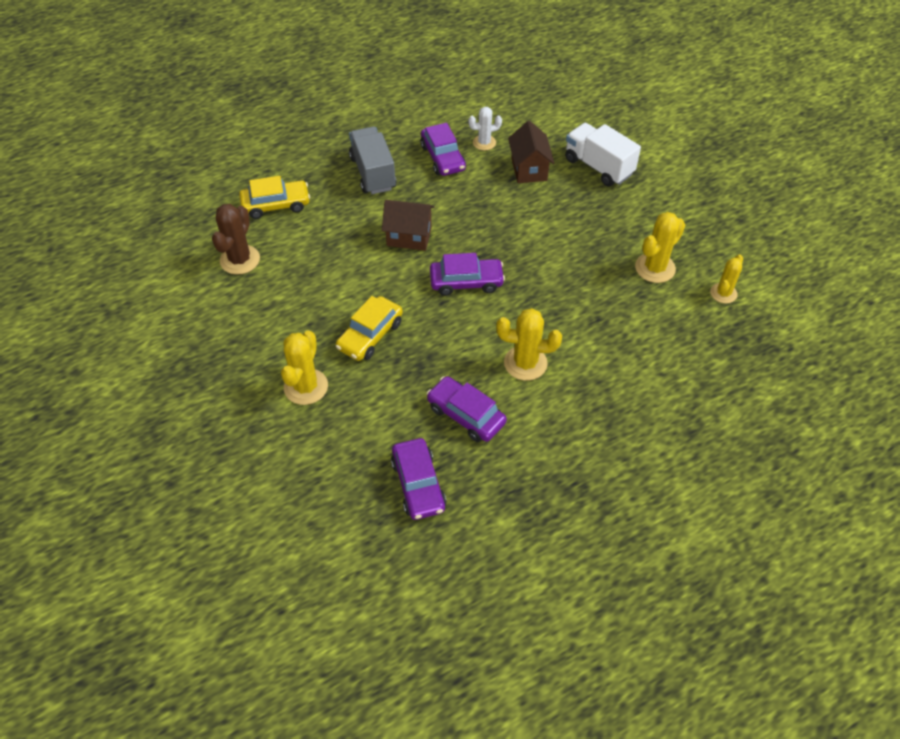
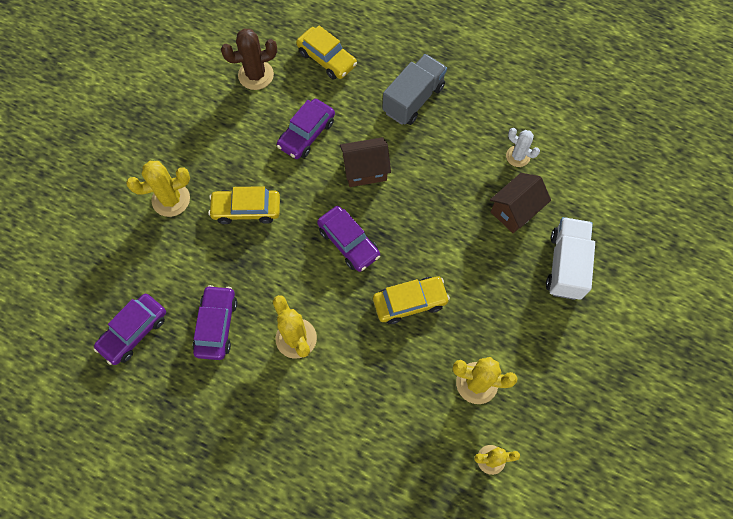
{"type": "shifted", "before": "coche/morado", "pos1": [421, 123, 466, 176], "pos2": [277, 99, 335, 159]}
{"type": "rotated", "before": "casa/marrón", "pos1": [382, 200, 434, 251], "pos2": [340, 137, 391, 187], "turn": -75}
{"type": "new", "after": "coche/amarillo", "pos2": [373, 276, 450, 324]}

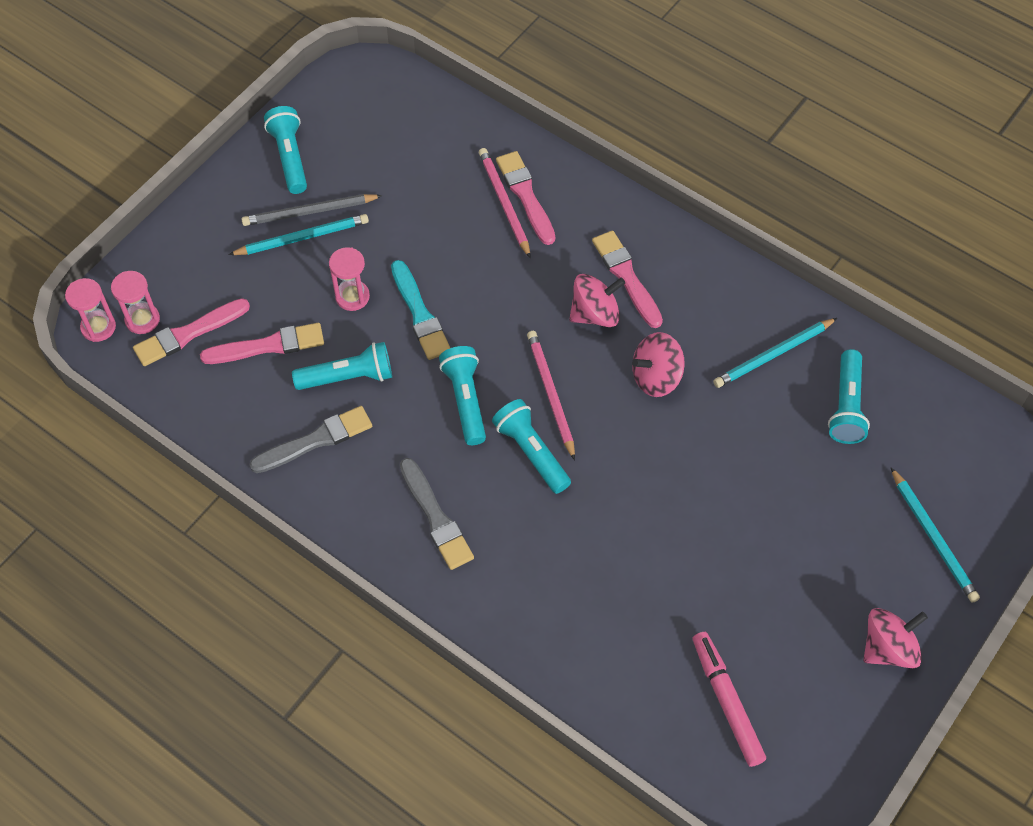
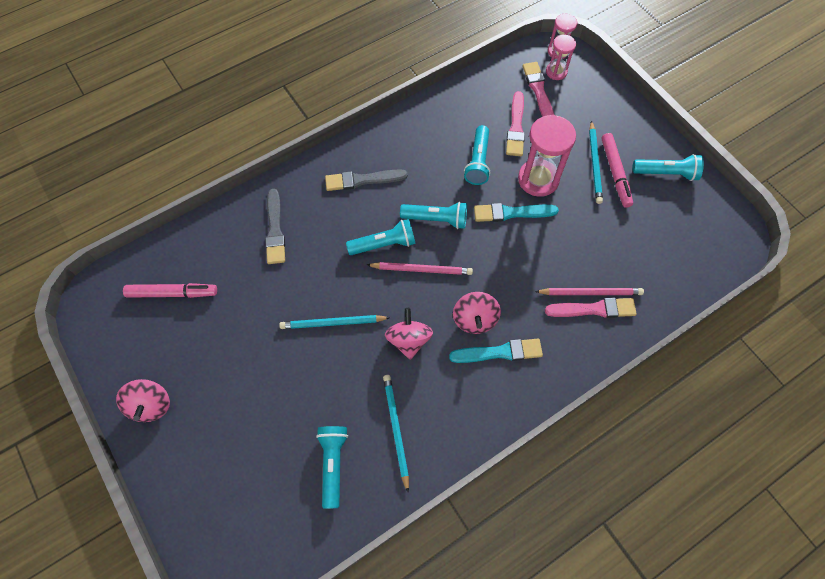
{"type": "swapped", "before": "lápiz/gris", "after": "rotulador/rosa", "pos1": [241, 194, 383, 226], "pos2": [601, 133, 633, 208]}
{"type": "repainted", "before": "pincel/rosa", "after": "pincel/turquesa", "pos1": [592, 230, 663, 328], "pos2": [449, 339, 543, 363]}
{"type": "scaled", "before": "reloj de arena/rosa", "pos1": [329, 247, 370, 311], "pos2": [518, 115, 576, 197], "scale": 1.76}
{"type": "rotated", "before": "lámpara de mano/turquesa", "pos1": [828, 349, 870, 444], "pos2": [316, 426, 348, 509], "turn": 60}
{"type": "shifted", "before": "pincel/gris", "pos1": [249, 406, 372, 473], "pos2": [265, 189, 285, 264]}
{"type": "shifted", "before": "lápiz/turquesa", "pos1": [891, 468, 980, 603], "pos2": [279, 315, 390, 329]}

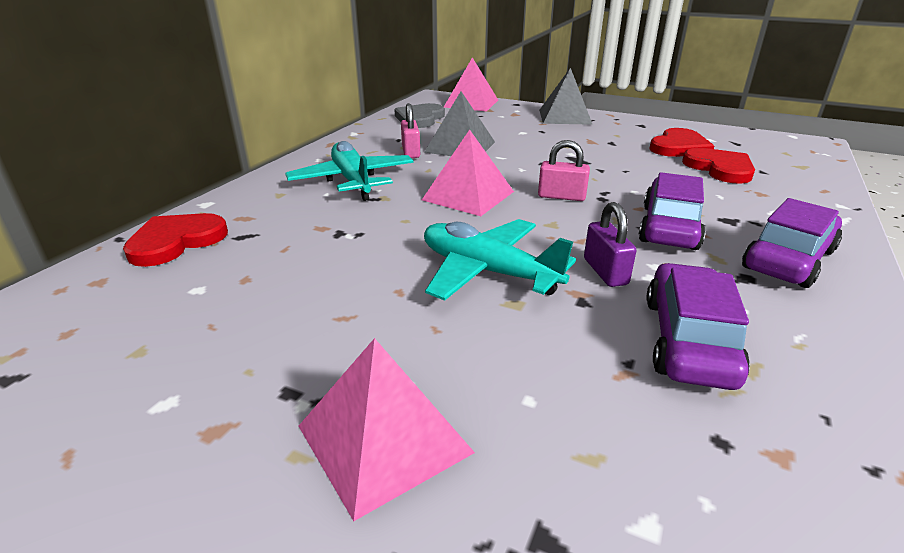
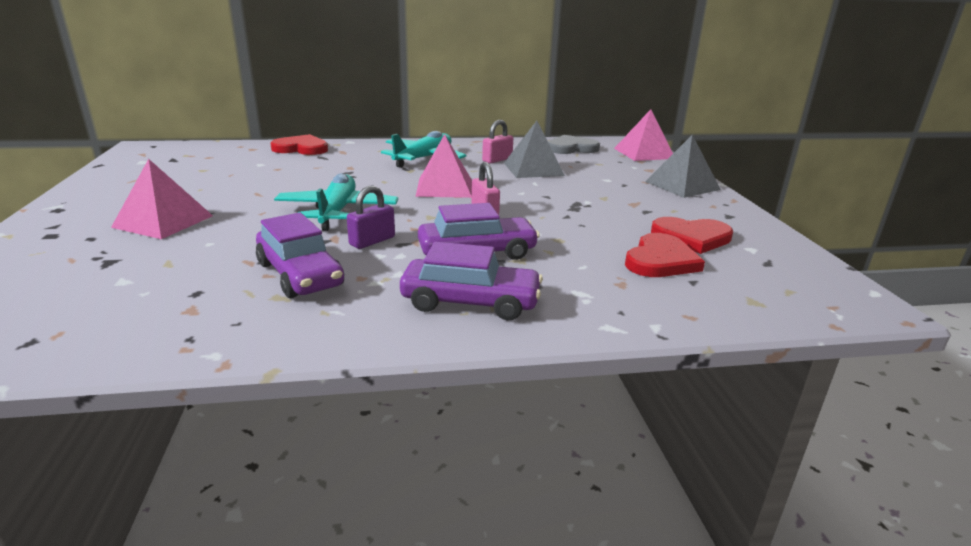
{"type": "rotated", "before": "coche/morado", "pos1": [646, 263, 750, 390], "pos2": [256, 212, 344, 298], "turn": 75}

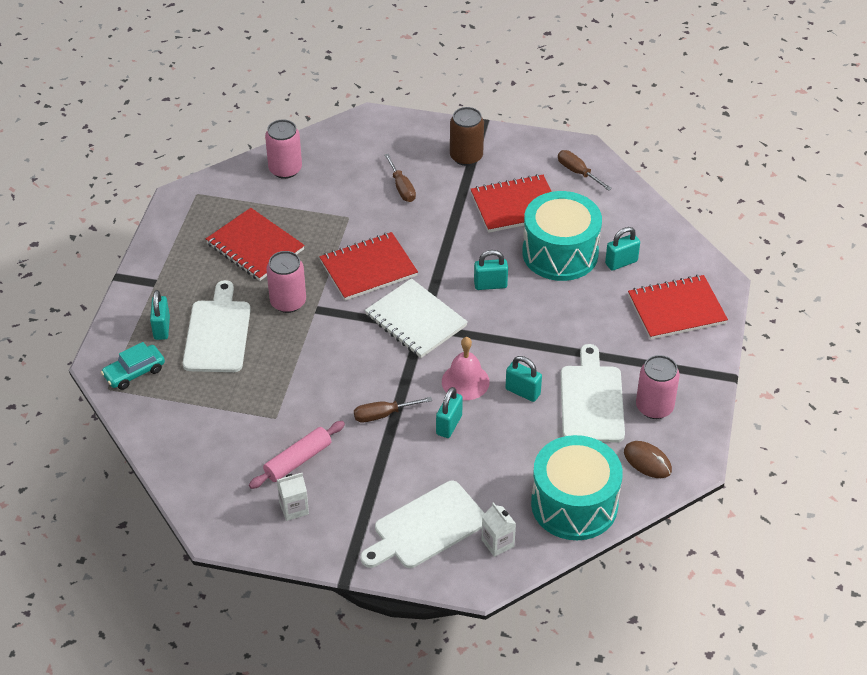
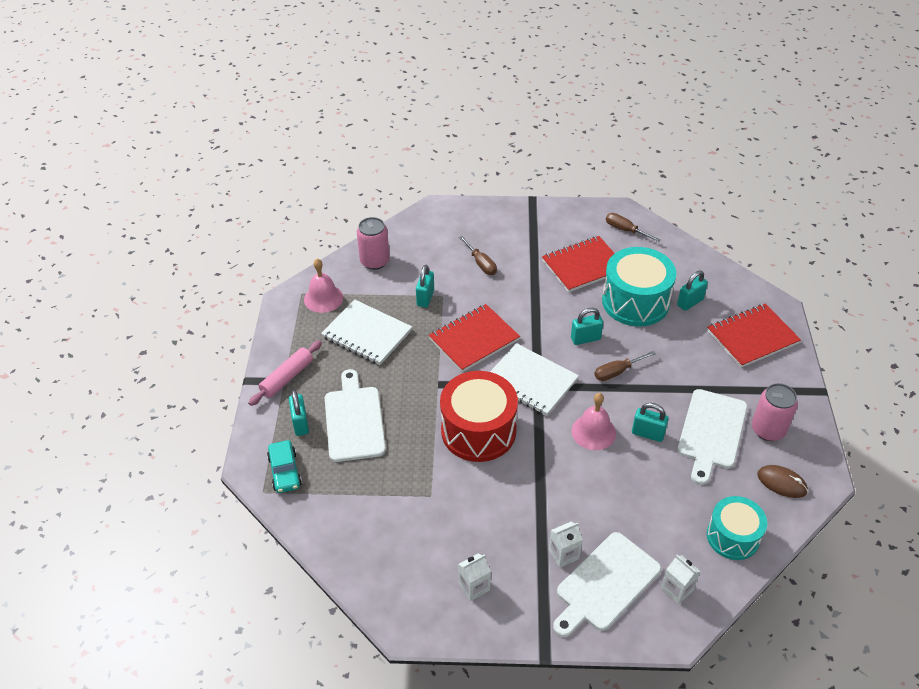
{"type": "gone", "before": "lata/marrón", "pos1": [450, 107, 484, 166]}
{"type": "repainted", "before": "cuaderno/rojo", "after": "cuaderno/blanco", "pos1": [206, 208, 305, 281], "pos2": [321, 299, 412, 365]}
{"type": "gone", "before": "lata/rosa", "pos1": [266, 251, 306, 313]}
{"type": "rotated", "before": "coche/turquesa", "pos1": [101, 342, 165, 390], "pos2": [267, 440, 302, 493], "turn": -60}
{"type": "rotated", "before": "tabla de cortar/blanco", "pos1": [561, 344, 625, 442], "pos2": [677, 389, 747, 485], "turn": -150}
{"type": "shifted", "before": "candado/turquesa", "pos1": [436, 387, 463, 438], "pos2": [416, 265, 434, 307]}
{"type": "shifted", "before": "destornillador/marrón", "pos1": [354, 397, 432, 423], "pos2": [594, 351, 656, 381]}
{"type": "shifted", "before": "rodillo/rosa", "pos1": [249, 421, 345, 489], "pos2": [248, 340, 322, 406]}
{"type": "scaled", "before": "tambor/turquesa", "pos1": [531, 435, 623, 540], "pos2": [707, 496, 767, 560], "scale": 0.64}
{"type": "new", "after": "campana/rosa", "pos2": [304, 258, 343, 313]}
{"type": "new", "after": "tambor/rojo", "pos2": [440, 371, 518, 462]}
{"type": "new", "after": "cartón de leche/blanco", "pos2": [549, 522, 583, 568]}

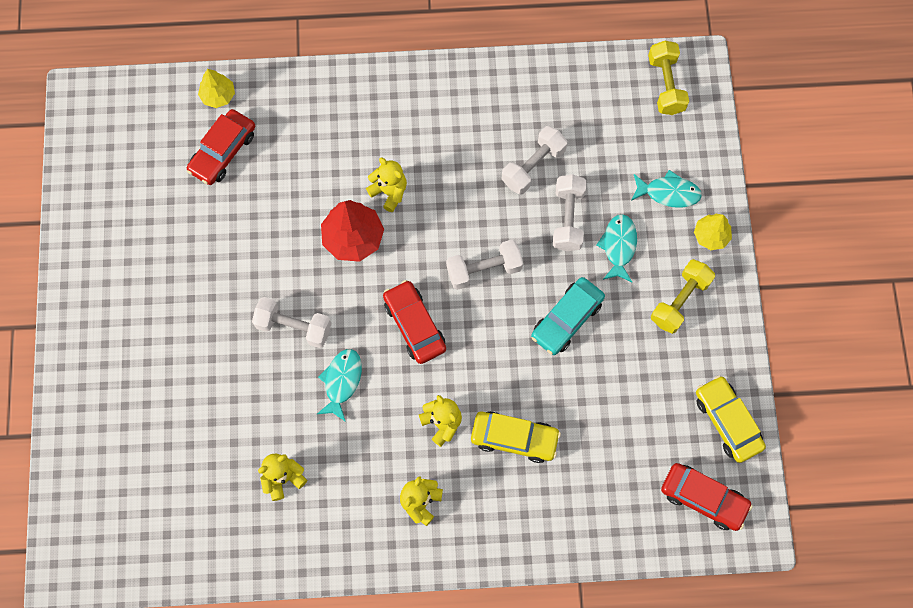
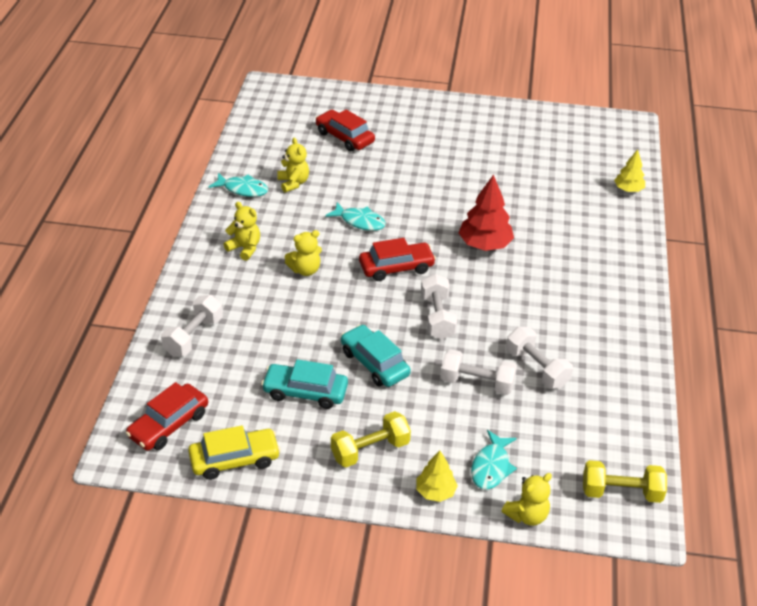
{"type": "shifted", "before": "coche/rojo", "pos1": [187, 109, 255, 185], "pos2": [315, 109, 375, 151]}
{"type": "shifted", "before": "osito/amarillo", "pos1": [366, 158, 407, 212], "pos2": [502, 473, 552, 526]}
{"type": "shifted", "before": "pez/turquesa", "pos1": [596, 214, 637, 282], "pos2": [208, 173, 268, 197]}
{"type": "rotated", "before": "mancuerna/amarillo", "pos1": [651, 259, 715, 334], "pos2": [331, 411, 411, 467], "turn": -75}
{"type": "shifted", "before": "mancuerna/blanco", "pos1": [252, 297, 331, 348], "pos2": [161, 295, 223, 356]}
{"type": "gone", "before": "coche/amarillo", "pos1": [471, 411, 561, 463]}
{"type": "new", "after": "coche/turquesa", "pos2": [261, 359, 348, 409]}

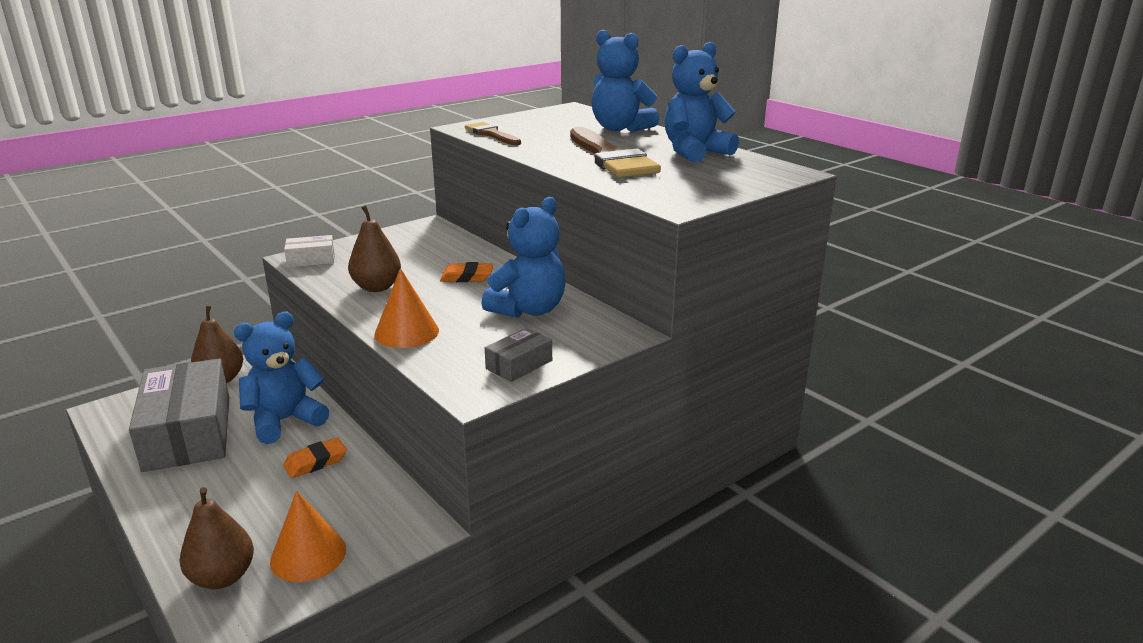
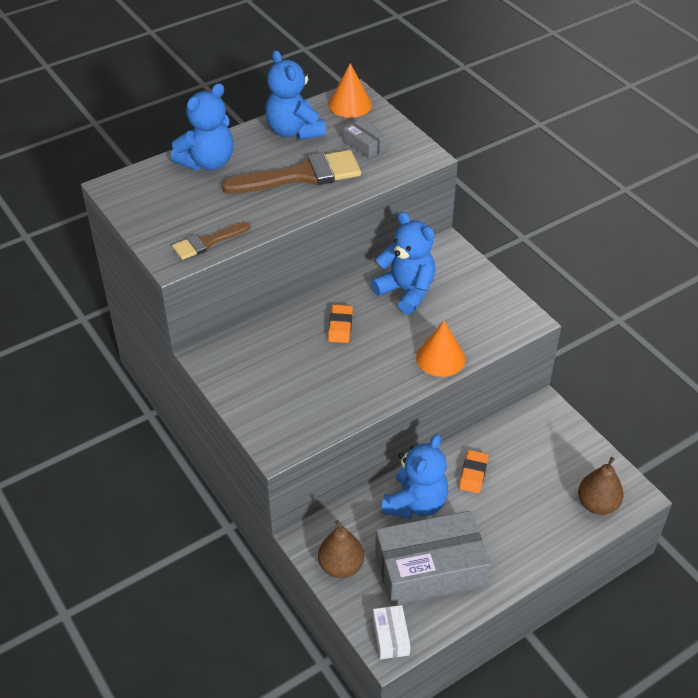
{"type": "gone", "before": "pera/marrón", "pos1": [348, 206, 401, 292]}
{"type": "shifted", "before": "caja/blanco", "pos1": [284, 235, 335, 267], "pos2": [373, 605, 410, 659]}
{"type": "rotated", "before": "osito/azul", "pos1": [234, 312, 329, 444], "pos2": [381, 434, 448, 519], "turn": -120}
{"type": "shifted", "before": "caja/gris", "pos1": [485, 328, 552, 382], "pos2": [343, 119, 388, 158]}
{"type": "rotated", "before": "goma de borrar/naranja", "pos1": [283, 437, 347, 478], "pos2": [459, 450, 488, 493], "turn": 45}
{"type": "shifted", "before": "cono/naranja", "pos1": [270, 491, 346, 582], "pos2": [328, 63, 372, 118]}

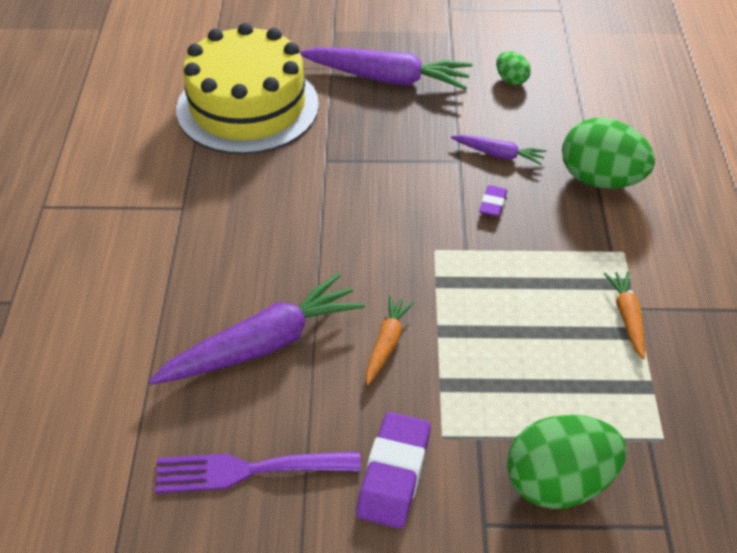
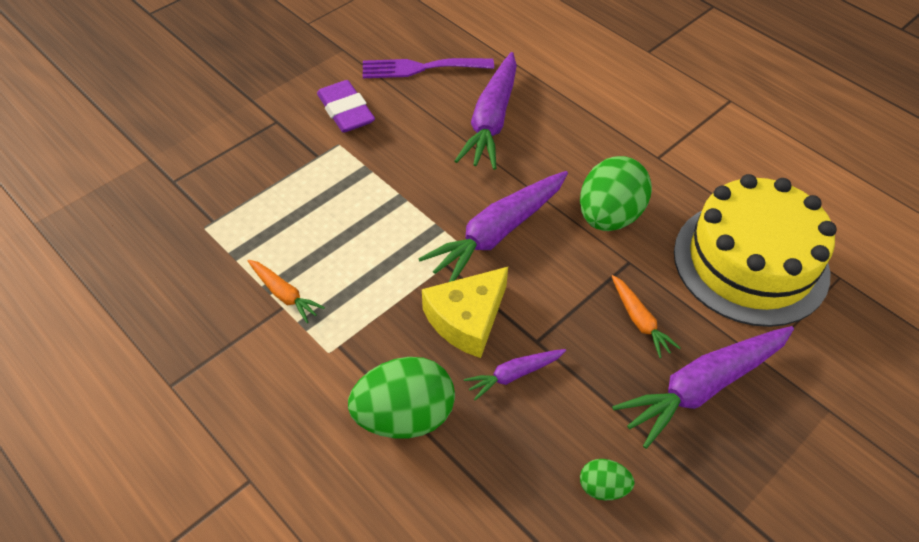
{"type": "swapped", "before": "goma de borrar/morado", "after": "queso/amarillo", "pos1": [479, 185, 507, 217], "pos2": [422, 267, 508, 358]}
{"type": "shifted", "before": "zanahoria/naranja", "pos1": [366, 295, 415, 385], "pos2": [611, 275, 680, 358]}
{"type": "shifted", "before": "huevo/verde", "pos1": [507, 414, 627, 509], "pos2": [580, 156, 652, 231]}
{"type": "rotated", "before": "tenedor/morado", "pos1": [155, 451, 361, 493], "pos2": [363, 58, 494, 78], "turn": -135}
{"type": "new", "after": "zanahoria/morado", "pos2": [418, 171, 568, 282]}

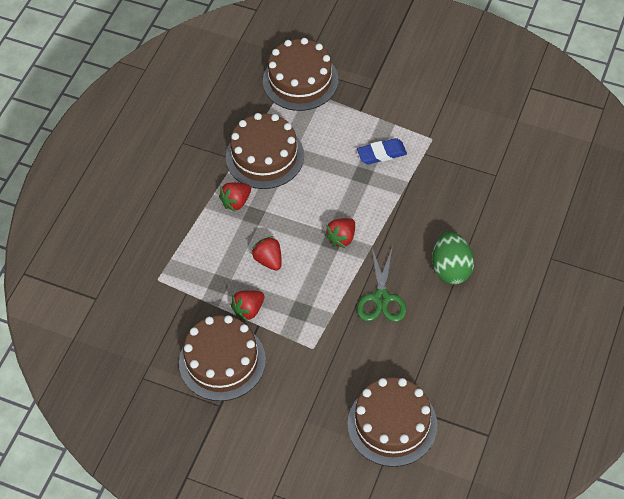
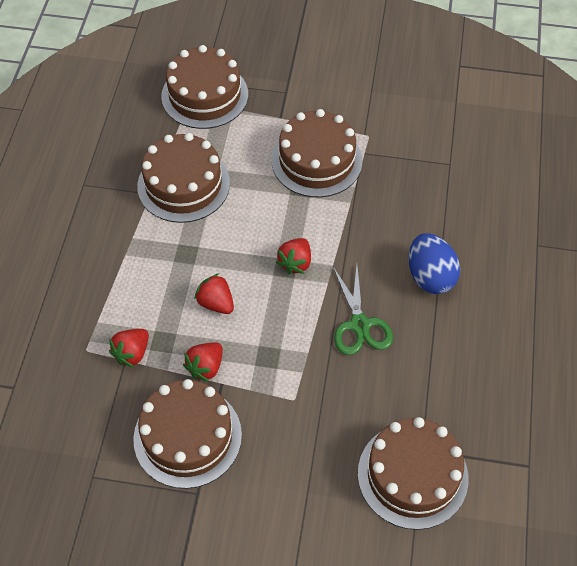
{"type": "swapped", "before": "goma de borrar/azul", "after": "tarta/marrón", "pos1": [357, 138, 407, 164], "pos2": [272, 109, 362, 197]}
{"type": "shifted", "before": "fresa/rojo", "pos1": [219, 182, 251, 211], "pos2": [109, 329, 149, 368]}
{"type": "repainted", "before": "huevo/verde", "after": "huevo/azul", "pos1": [432, 232, 474, 285], "pos2": [409, 233, 460, 294]}

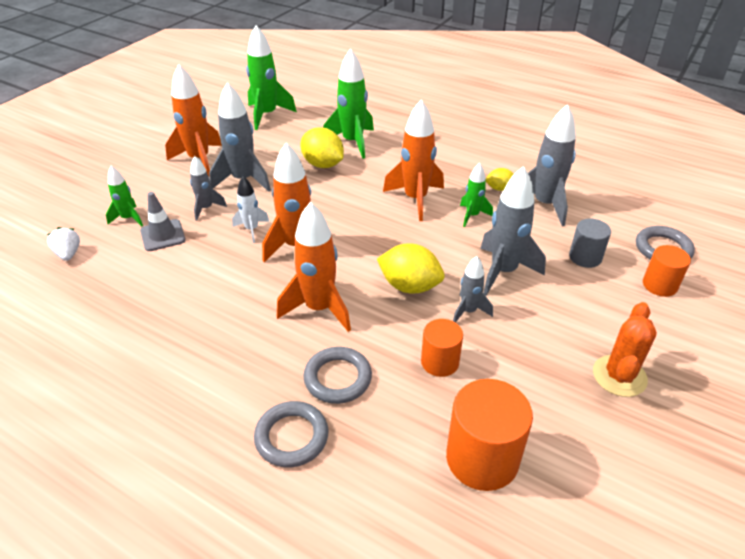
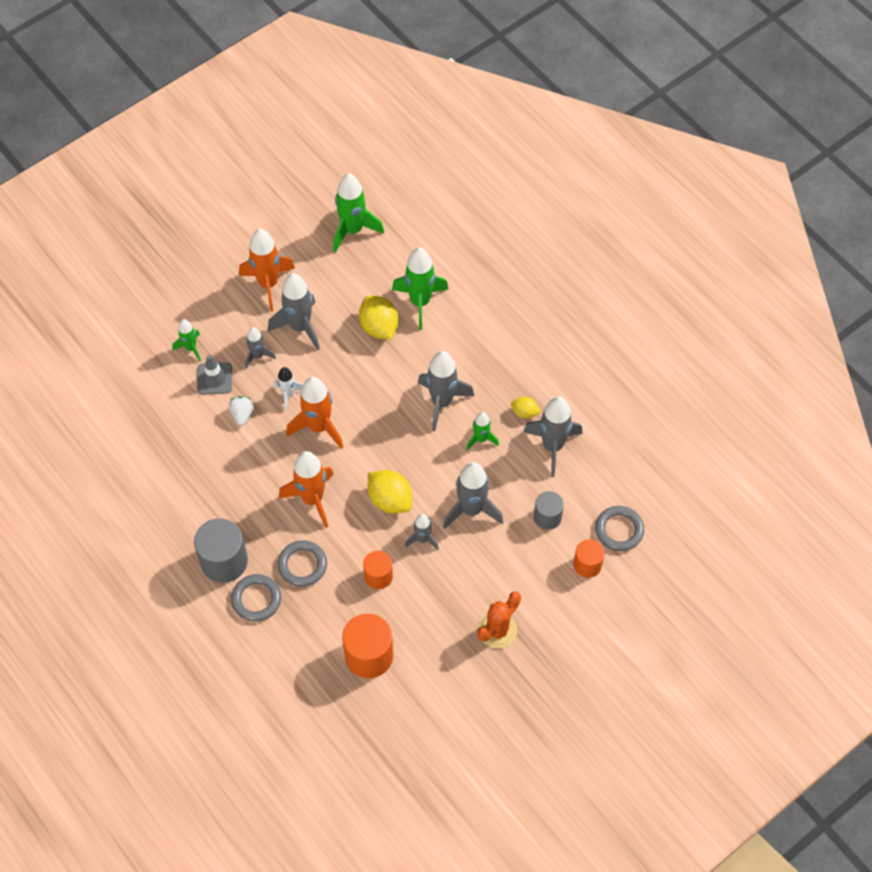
{"type": "repainted", "before": "cohete/naranja", "after": "cohete/gris", "pos1": [383, 100, 444, 221], "pos2": [418, 351, 474, 431]}
{"type": "shifted", "before": "fresa/blanco", "pos1": [47, 227, 80, 261], "pos2": [229, 396, 254, 426]}
{"type": "new", "after": "cilindro/gris", "pos2": [194, 518, 248, 583]}

